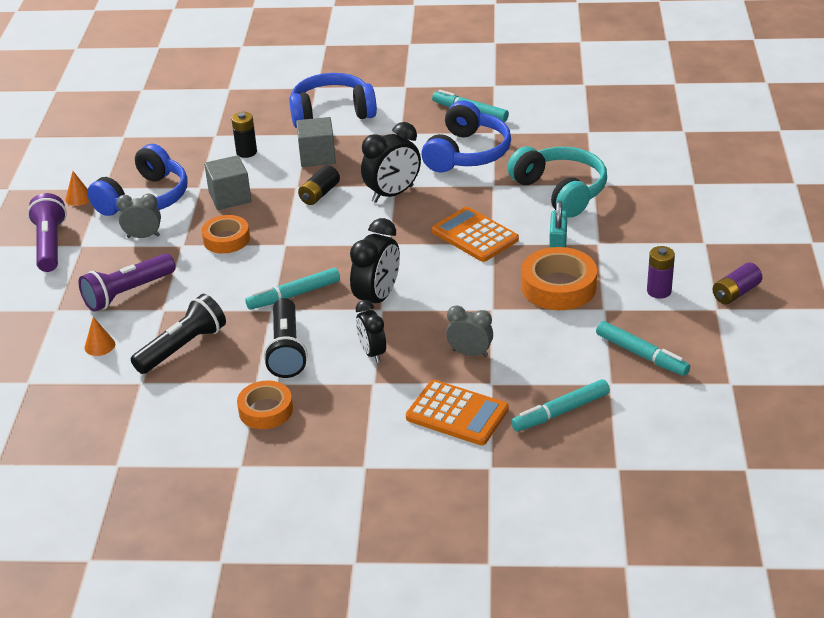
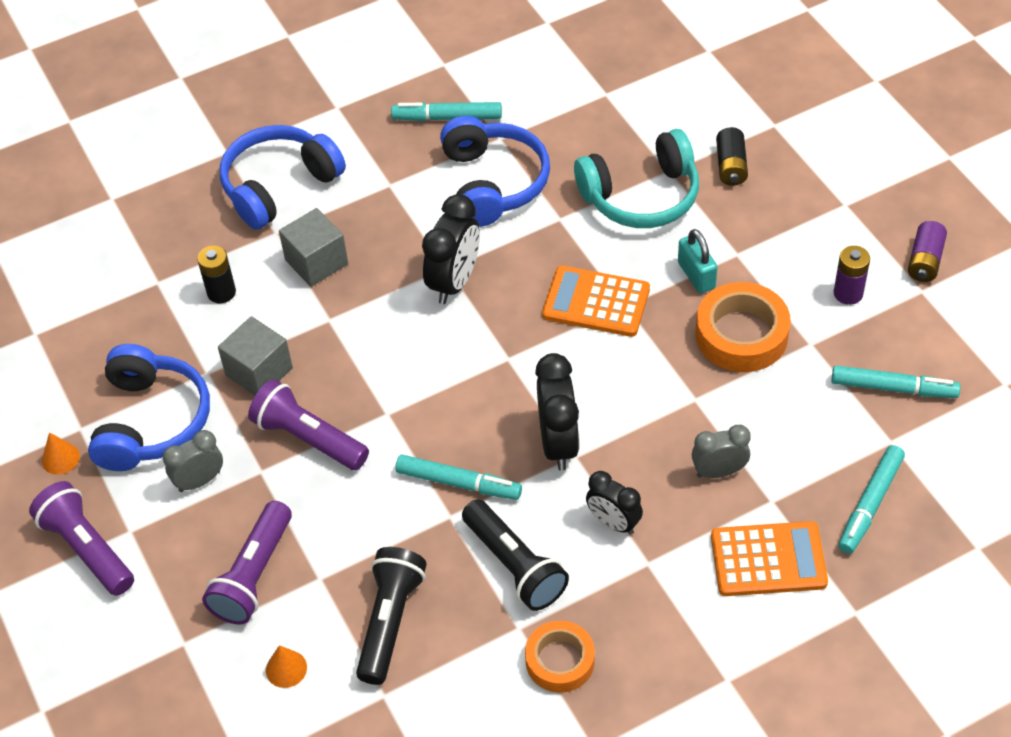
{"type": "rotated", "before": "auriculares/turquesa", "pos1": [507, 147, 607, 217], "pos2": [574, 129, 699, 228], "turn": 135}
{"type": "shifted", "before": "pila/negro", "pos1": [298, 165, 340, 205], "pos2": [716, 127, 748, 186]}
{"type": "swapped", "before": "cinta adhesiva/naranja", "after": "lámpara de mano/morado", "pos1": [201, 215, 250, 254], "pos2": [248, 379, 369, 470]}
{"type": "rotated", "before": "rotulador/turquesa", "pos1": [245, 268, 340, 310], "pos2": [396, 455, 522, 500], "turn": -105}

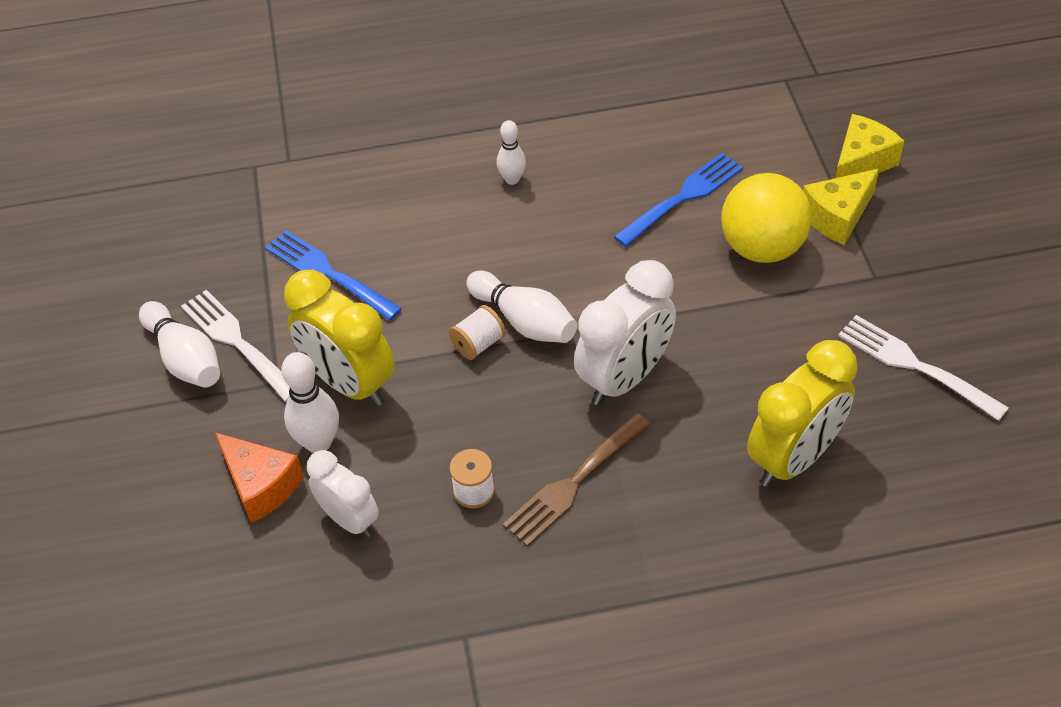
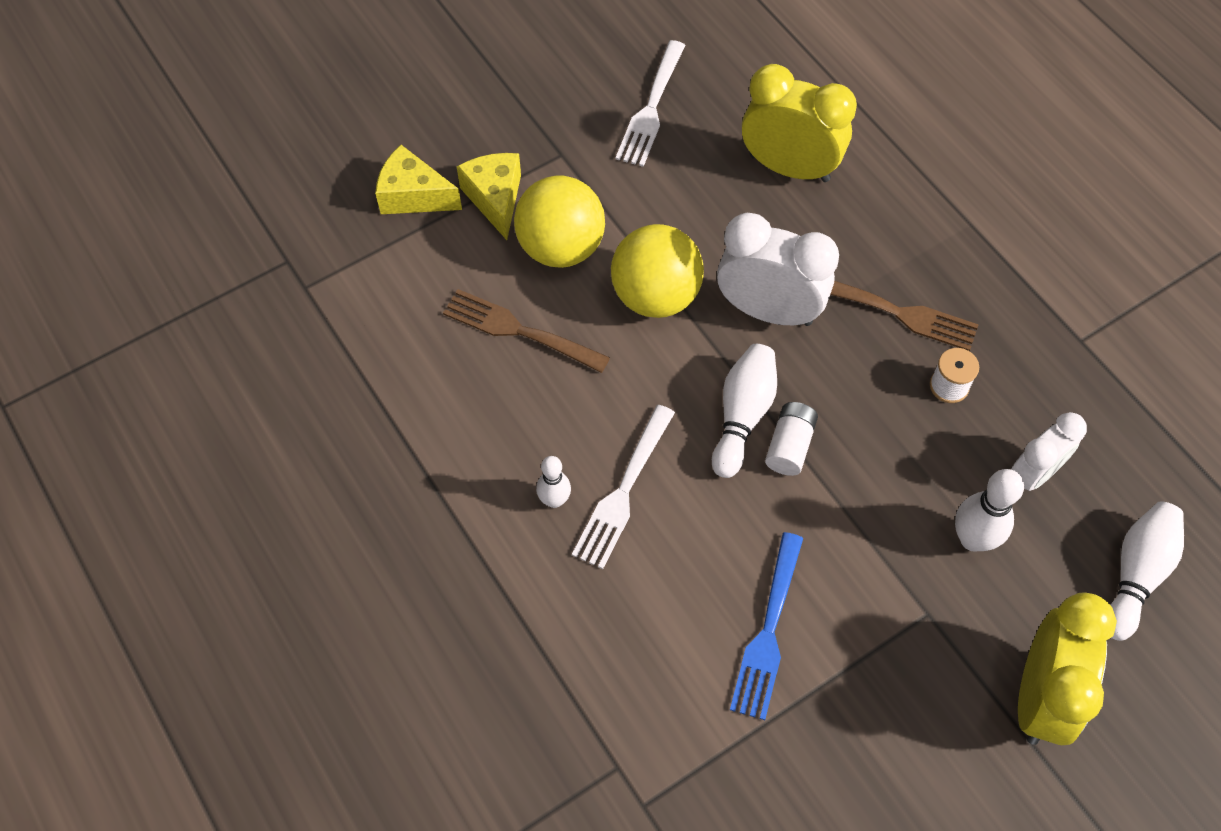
{"type": "repainted", "before": "tenedor/azul", "after": "tenedor/marrón", "pos1": [614, 153, 743, 247], "pos2": [443, 289, 610, 373]}
{"type": "rotated", "before": "queso/amarillo", "pos1": [803, 169, 879, 245], "pos2": [457, 153, 521, 240], "turn": -135}
{"type": "shifted", "before": "despertador/amarillo", "pos1": [284, 270, 395, 406], "pos2": [1018, 592, 1117, 745]}
{"type": "shifted", "before": "tenedor/blanco", "pos1": [181, 290, 290, 401], "pos2": [572, 405, 675, 569]}
{"type": "shifted", "before": "bolo/blanco", "pos1": [139, 301, 220, 388], "pos2": [1110, 501, 1184, 641]}
{"type": "swapped", "before": "carrete/blanco", "after": "pila/blanco", "pos1": [449, 305, 506, 360], "pos2": [765, 402, 818, 476]}
{"type": "gone", "before": "queso/naranja", "pos1": [215, 433, 304, 523]}
{"type": "rotated", "before": "despertador/blanco", "pos1": [307, 450, 379, 537], "pos2": [1011, 412, 1087, 491], "turn": -150}
{"type": "new", "after": "pelota/amarillo", "pos2": [611, 224, 704, 318]}

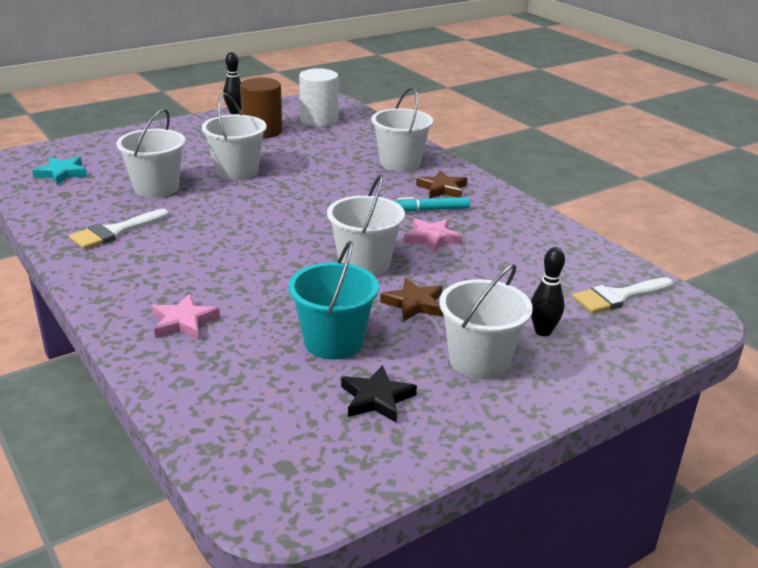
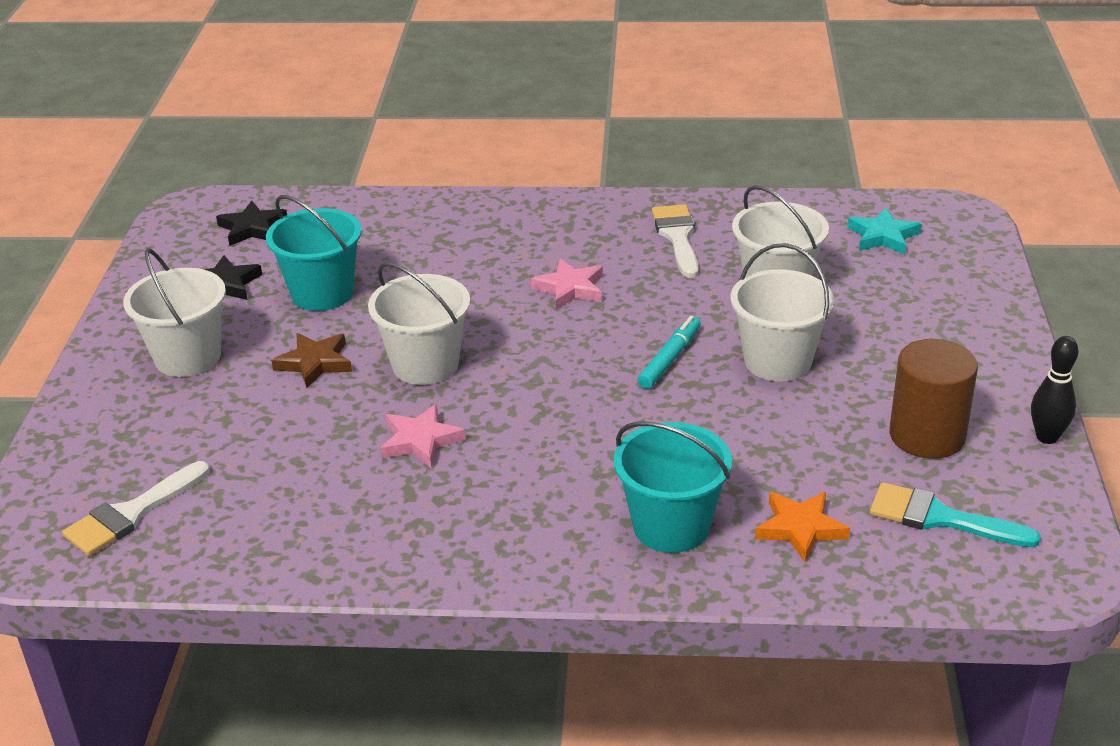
{"type": "swapped", "before": "cilindro/blanco", "after": "pincel/turquesa", "pos1": [299, 68, 338, 127], "pos2": [870, 482, 1041, 547]}
{"type": "repainted", "before": "balde/blanco", "after": "balde/turquesa", "pos1": [371, 87, 433, 172], "pos2": [614, 422, 732, 553]}
{"type": "gone", "before": "estrella/marrón", "pos1": [416, 170, 467, 199]}
{"type": "shifted", "before": "rotulador/turquesa", "pos1": [394, 197, 470, 211], "pos2": [638, 316, 701, 389]}
{"type": "gone", "before": "bolo/negro", "pos1": [531, 247, 565, 336]}
{"type": "rotated", "before": "pincel/blanco", "pos1": [572, 277, 673, 314], "pos2": [62, 461, 210, 556], "turn": -150}
{"type": "shifted", "before": "estrella/rosa", "pos1": [151, 294, 220, 340], "pos2": [530, 258, 603, 310]}
{"type": "new", "after": "estrella/negro", "pos2": [216, 201, 287, 246]}
{"type": "new", "after": "estrella/naranja", "pos2": [755, 492, 850, 562]}

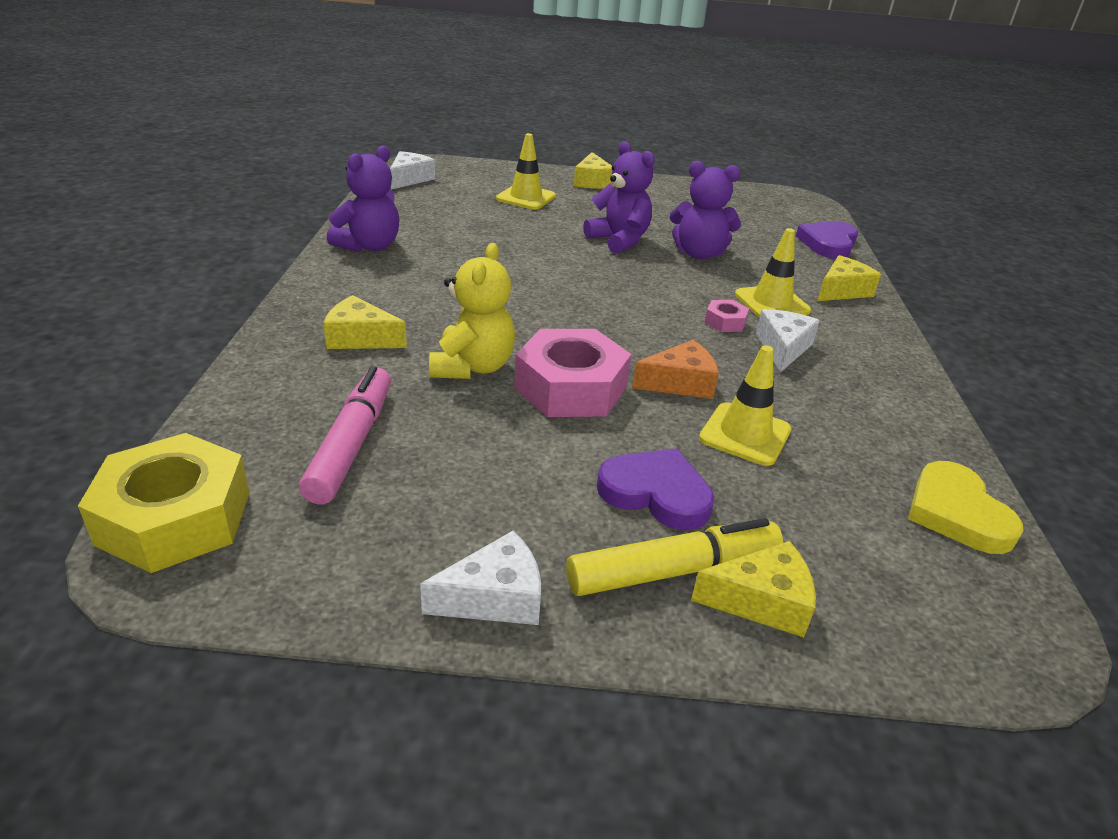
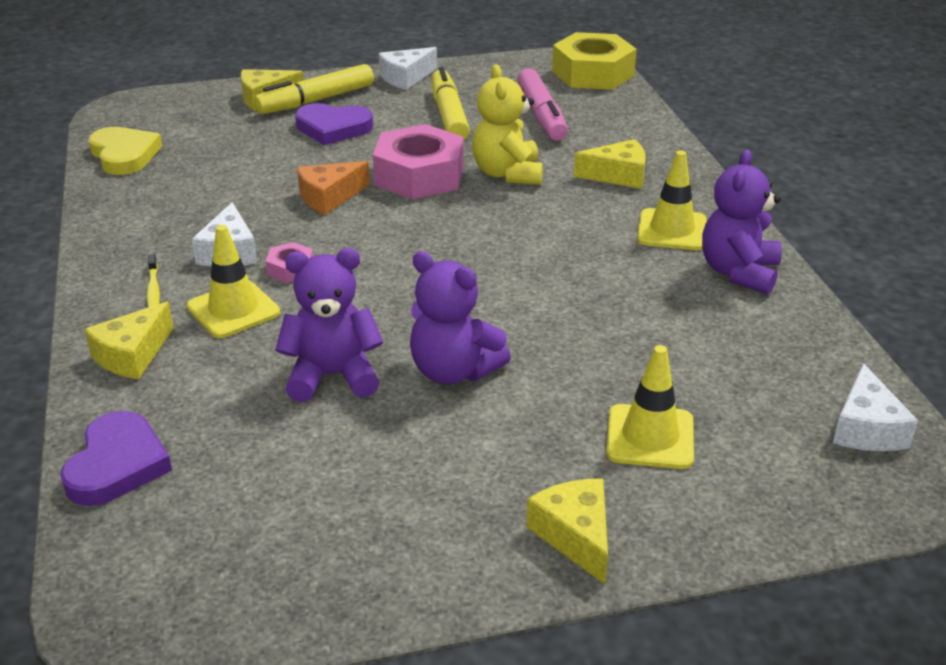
{"type": "shifted", "before": "cono de tráfico/amarillo", "pos1": [699, 345, 791, 466], "pos2": [637, 150, 707, 250]}
{"type": "new", "after": "rotulador/amarillo", "pos2": [431, 67, 470, 140]}
{"type": "new", "after": "cepillo de dientes/amarillo", "pos2": [147, 254, 160, 307]}

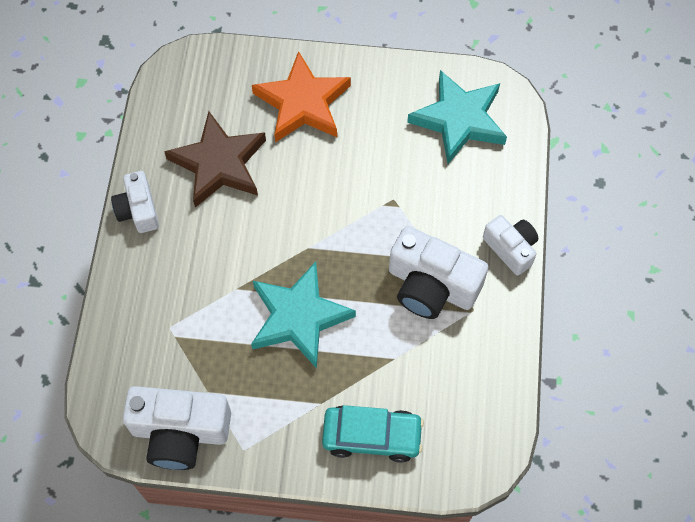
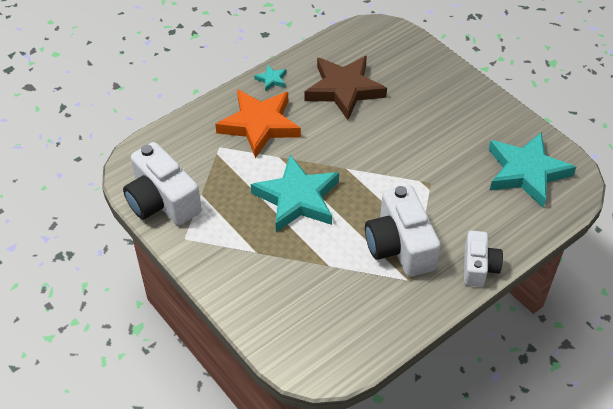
{"type": "shifted", "before": "estrella/naranja", "pos1": [252, 51, 351, 142], "pos2": [215, 89, 301, 158]}
{"type": "swapped", "before": "cámara/blanco", "after": "estrella/turquesa", "pos1": [111, 171, 159, 233], "pos2": [254, 65, 286, 91]}
{"type": "gone", "before": "coche/turquesa", "pos1": [322, 405, 424, 463]}

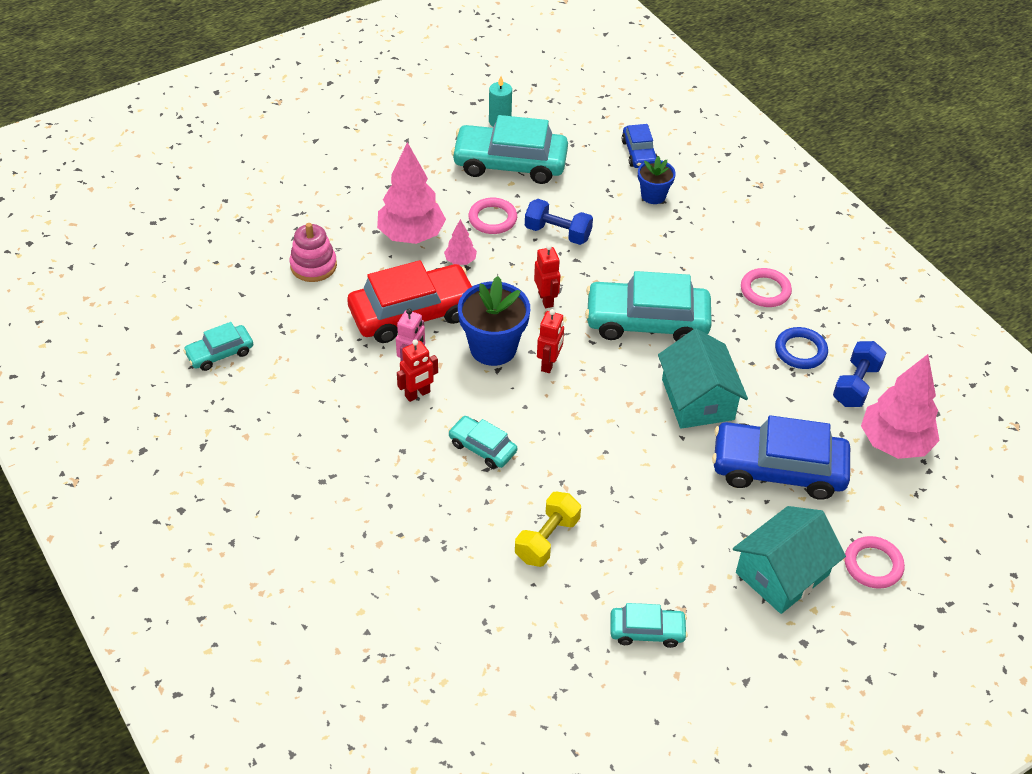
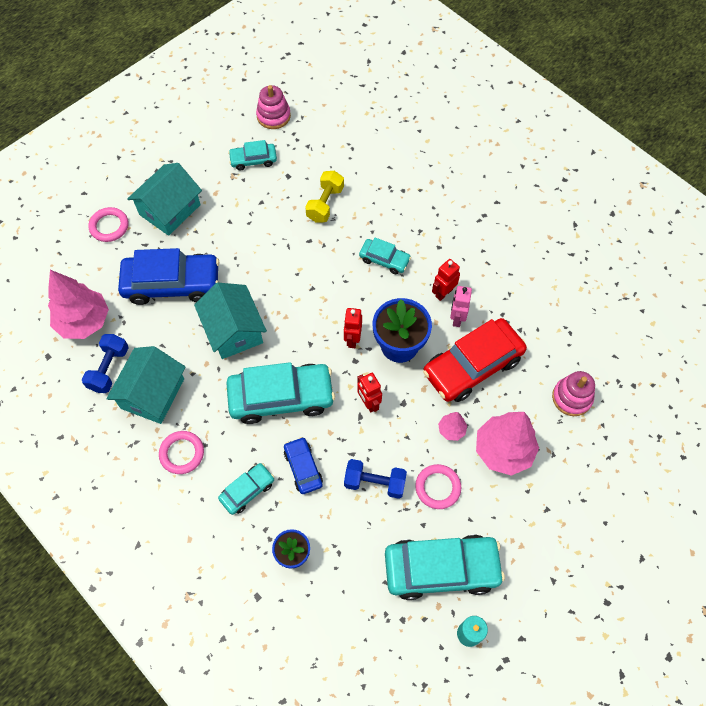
{"type": "shifted", "before": "coche/azul", "pos1": [622, 124, 657, 168], "pos2": [284, 437, 323, 494]}
{"type": "shifted", "before": "coche/turquesa", "pos1": [183, 322, 253, 371], "pos2": [218, 463, 274, 515]}
{"type": "swapped", "before": "anillo/azul", "after": "casa/turquesa", "pos1": [775, 327, 828, 369], "pos2": [106, 346, 186, 424]}
{"type": "new", "after": "juguete apilable/rosa", "pos2": [256, 85, 291, 129]}

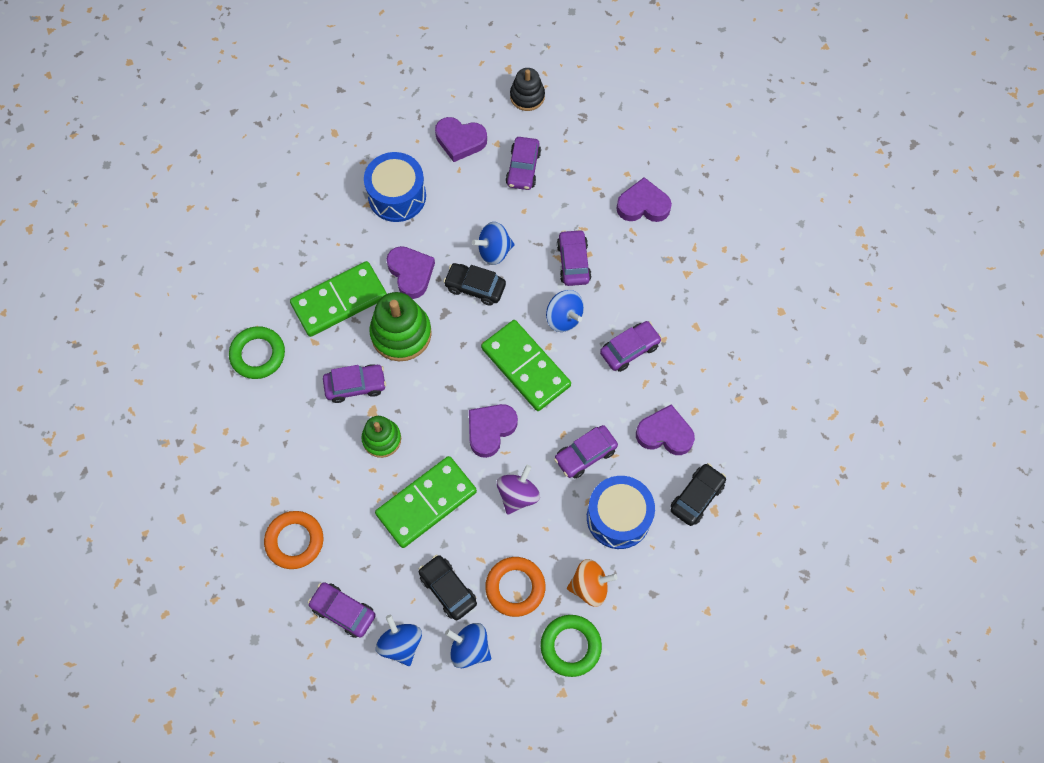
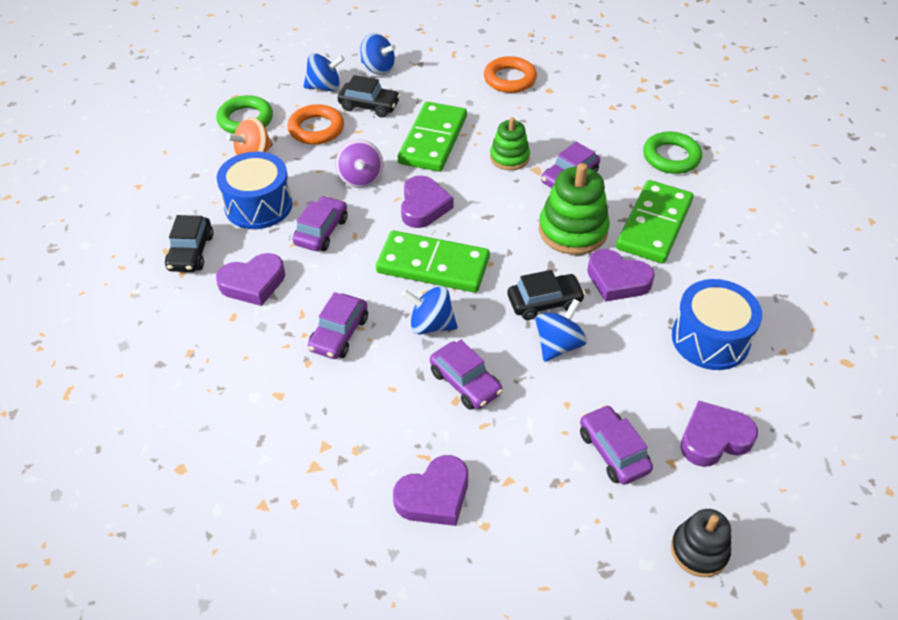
{"type": "gone", "before": "coche/morado", "pos1": [308, 582, 376, 638]}

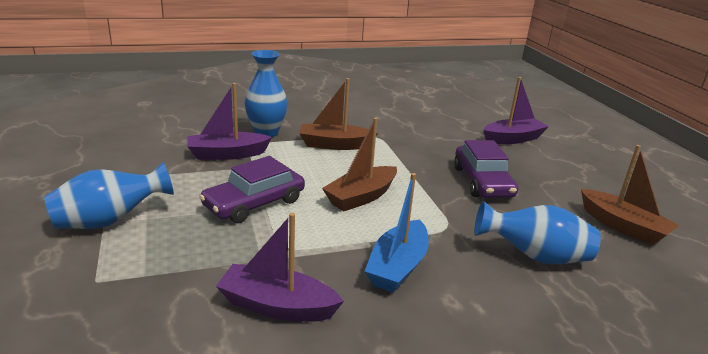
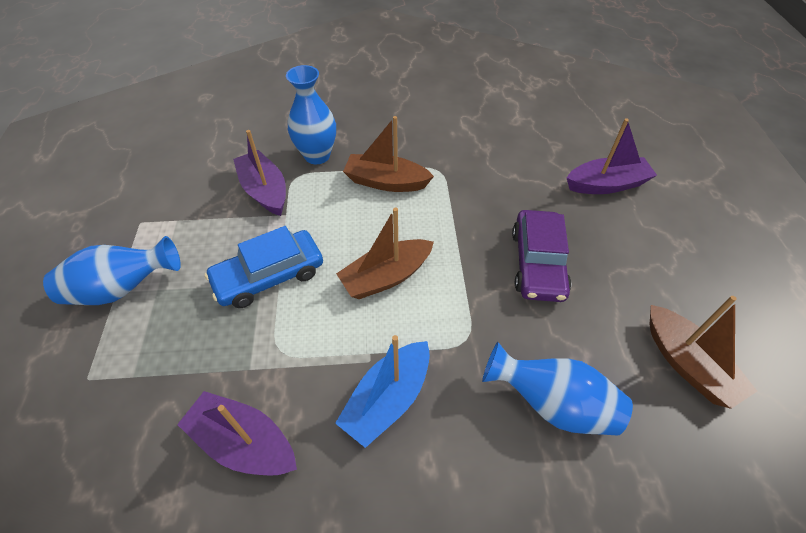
{"type": "rotated", "before": "barco/morado", "pos1": [187, 83, 272, 160], "pos2": [233, 130, 286, 216], "turn": 60}
{"type": "repainted", "before": "coche/morado", "after": "coche/azul", "pos1": [199, 156, 305, 223], "pos2": [205, 226, 323, 308]}

